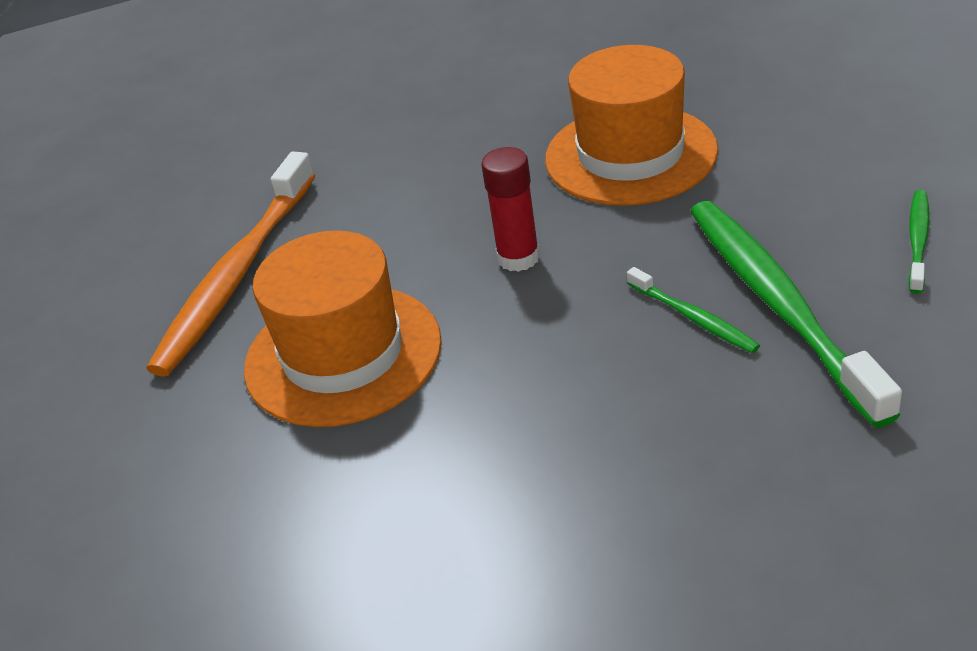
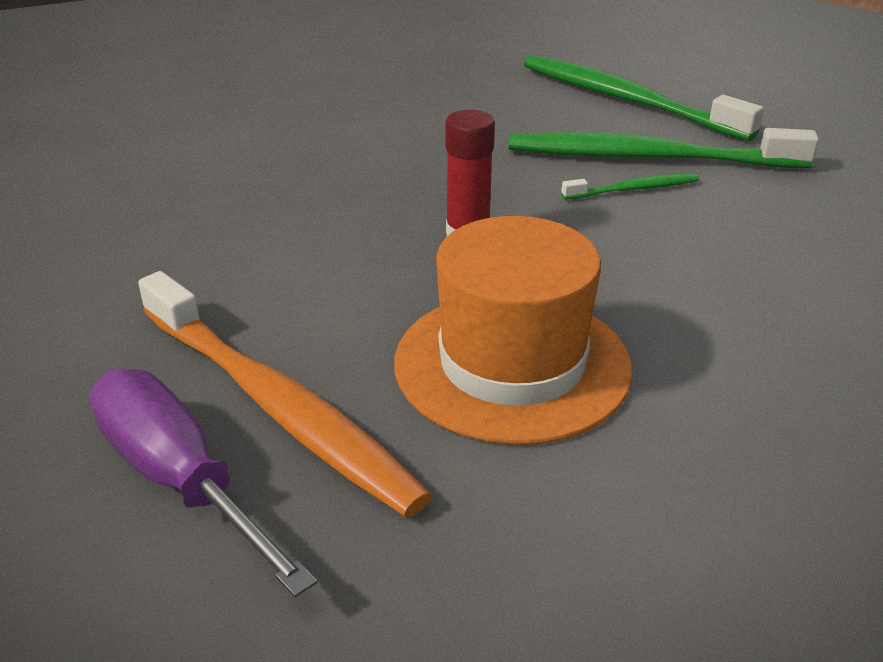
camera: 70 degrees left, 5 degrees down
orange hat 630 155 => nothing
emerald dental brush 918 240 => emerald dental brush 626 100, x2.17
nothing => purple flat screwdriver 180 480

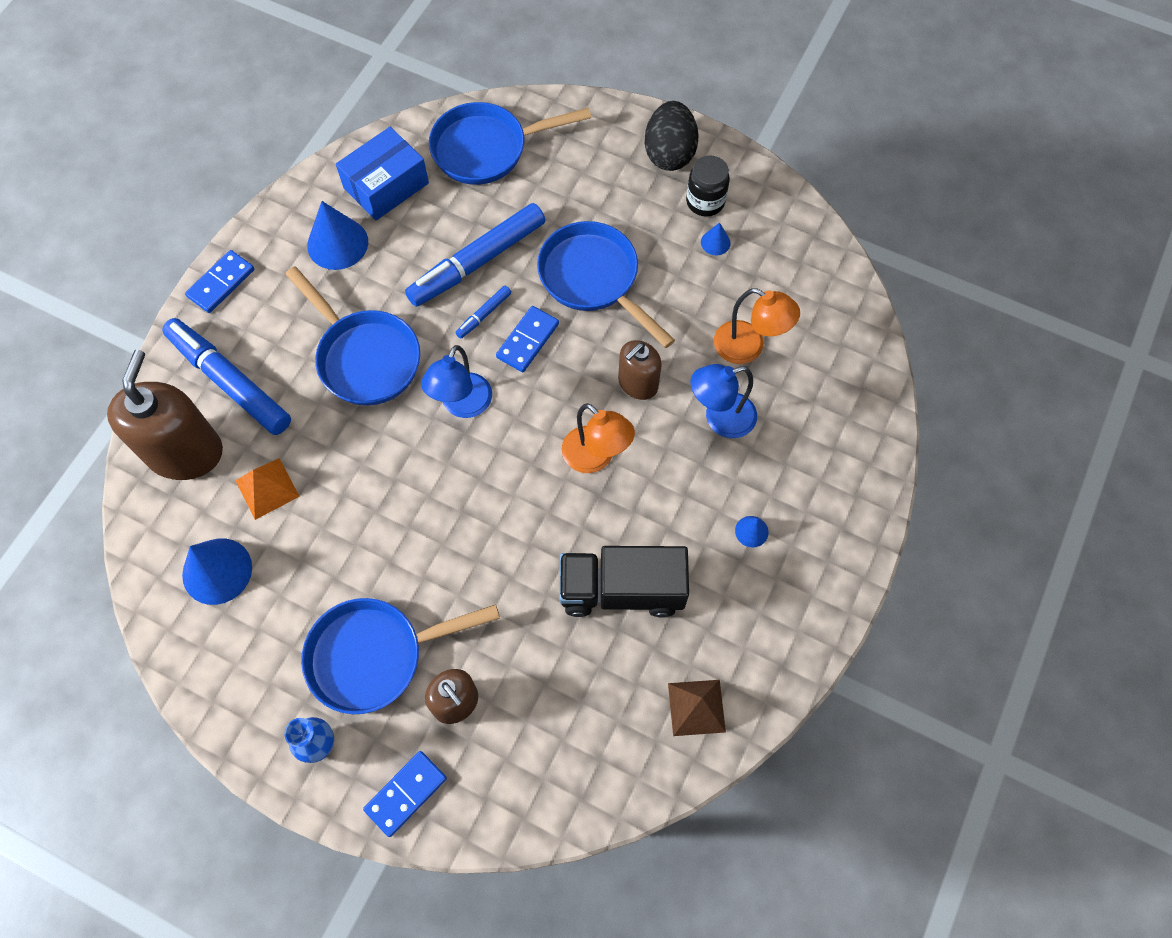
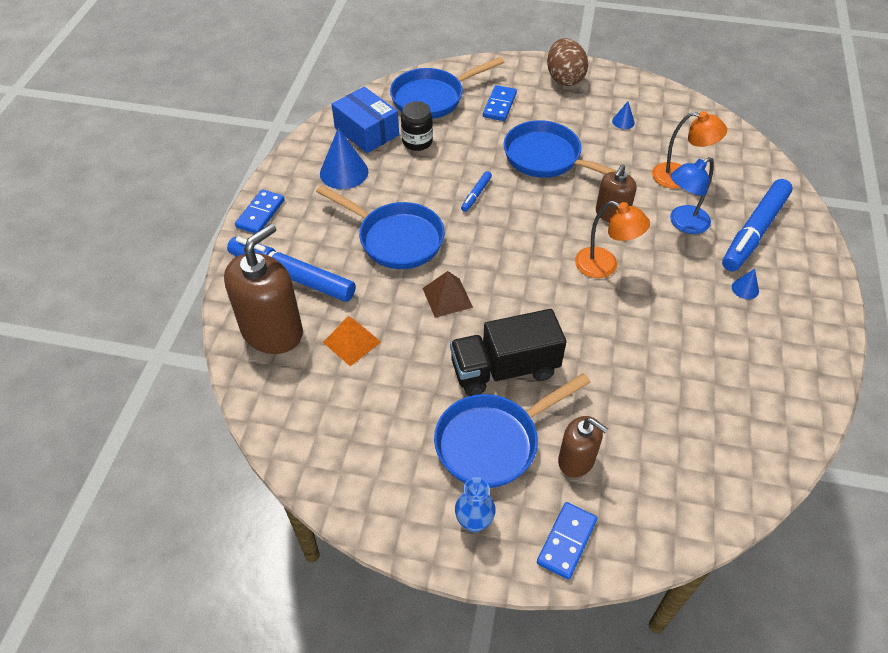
camera: 15 degrees left, 15 degrees down
ebony toy egg 669 153 => brown toy egg 564 78
cobalt box 386 185 => cobalt box 366 131, 75 degrees counterclockwise
ebony jam jar 705 202 => ebony jam jar 417 142, relocated
cobalt marker 477 262 => cobalt marker 754 231, relocated
cobalt domino tile 528 341 => cobalt domino tile 499 105, relocated
cobalt lamp 462 405 => nothing
brown soap pump 185 452 => brown soap pump 272 331, 45 degrees clockwise
cobalt cone 217 571 => nothing
ebony lorry 621 590 => ebony lorry 504 369, relocated
brown pyramid 696 707 => brown pyramid 447 297, relocated

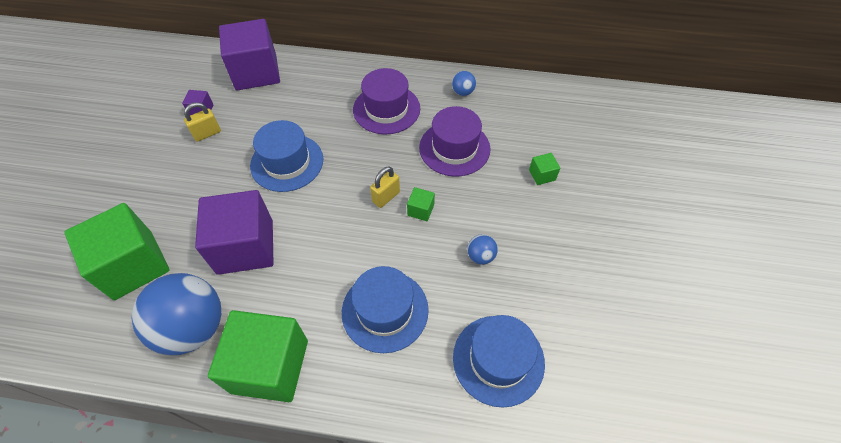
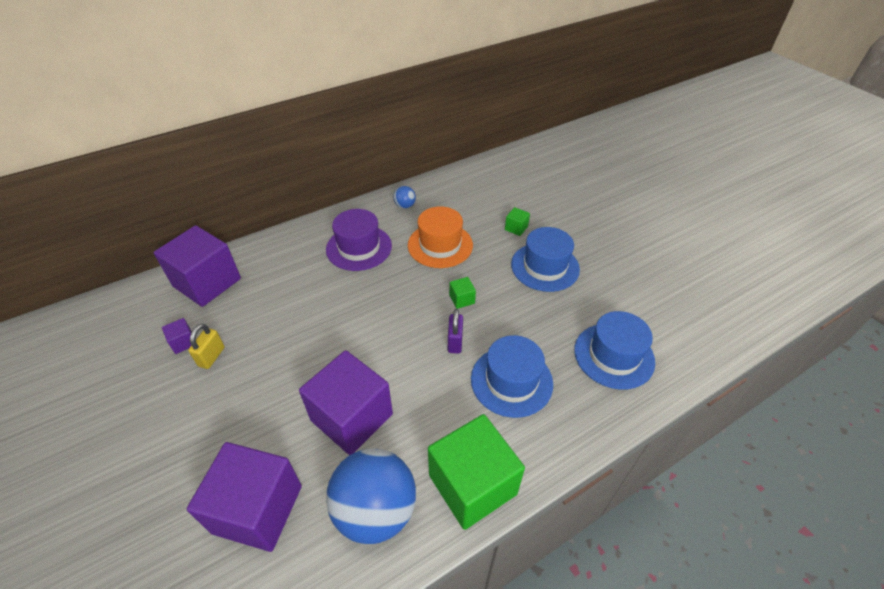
camera: 40 degrees left, 10 degrees down
purple hat 454 148 => orange hat 440 245
cobalt hat 287 162 => cobalt hat 545 267, relocated
bright yellow small lock 386 197 => nothing
emerald block 133 265 => purple block 257 509
cobalt play ball 480 256 => nothing
nothing => purple small lock 455 342

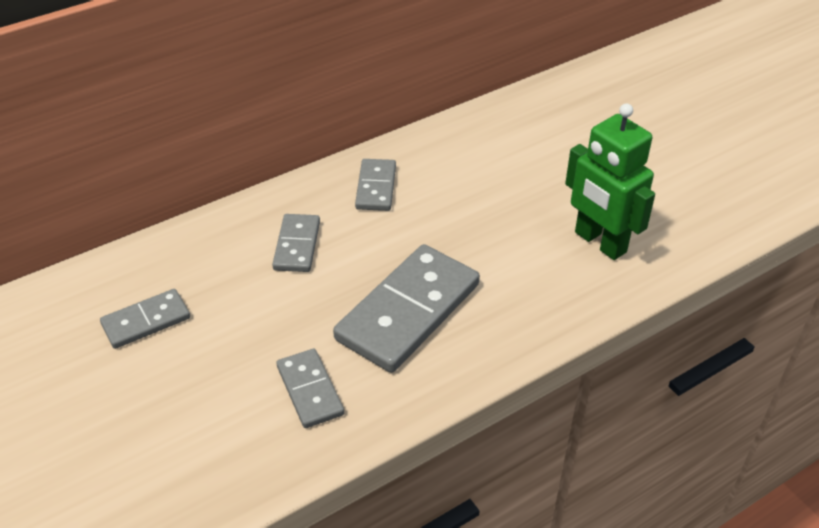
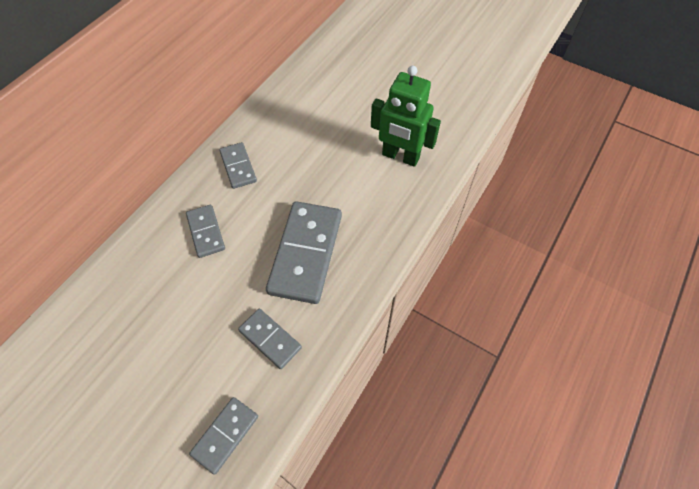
camera: 25 degrees left, 15 degrees up
grey domino tile 146 321 => grey domino tile 225 435, relocated

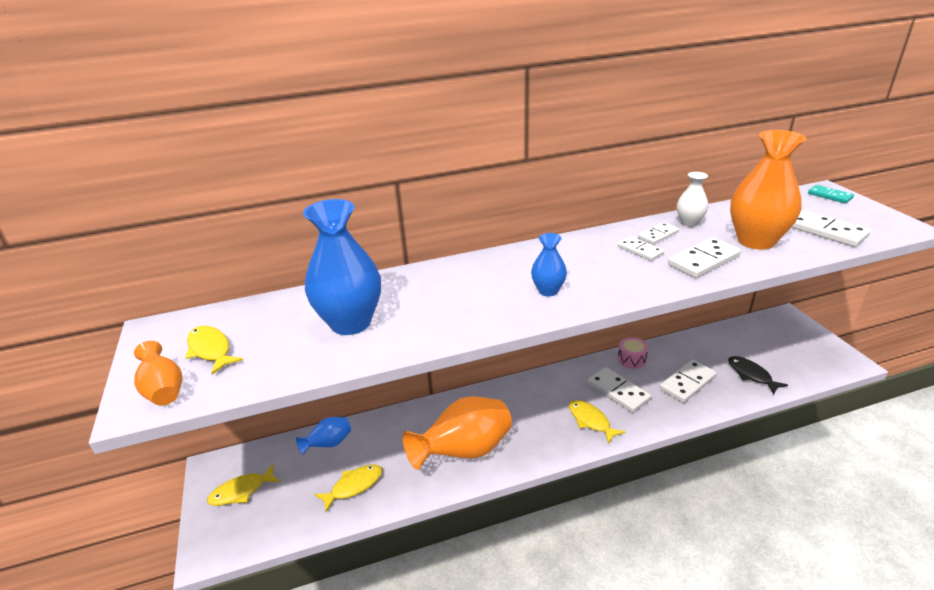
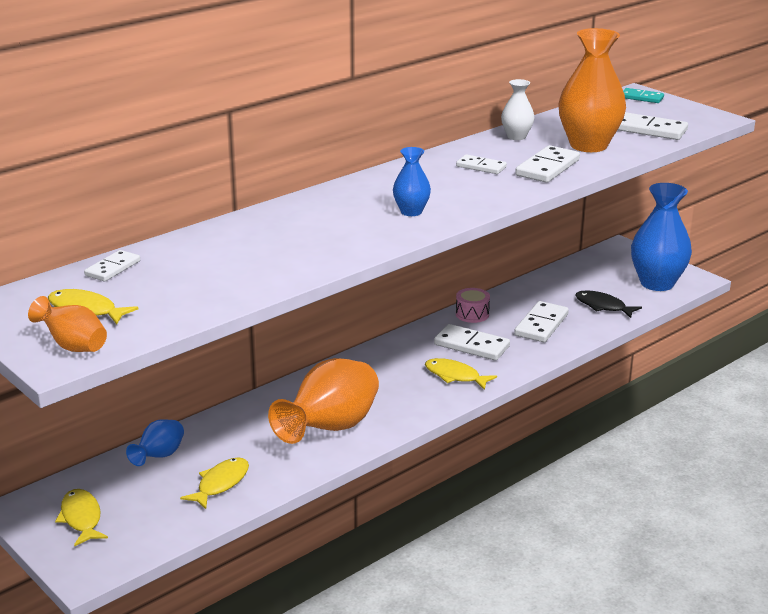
camera: 25 degrees left, 5 degrees down
cobalt tall vase 350 323 => cobalt tall vase 657 283, relocated
snow-white domino tile 658 235 => snow-white domino tile 113 268, relocated
bright yellow fish 241 491 => bright yellow fish 81 518, 120 degrees clockwise

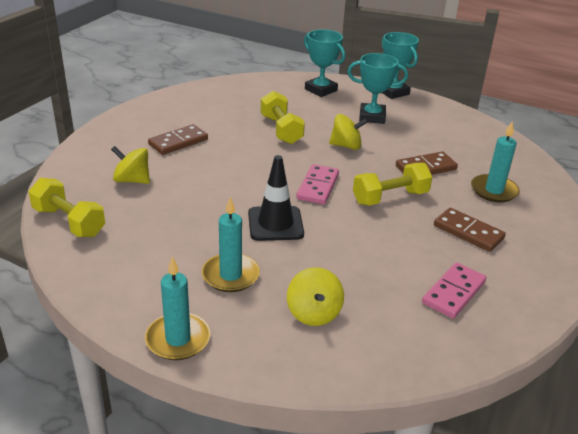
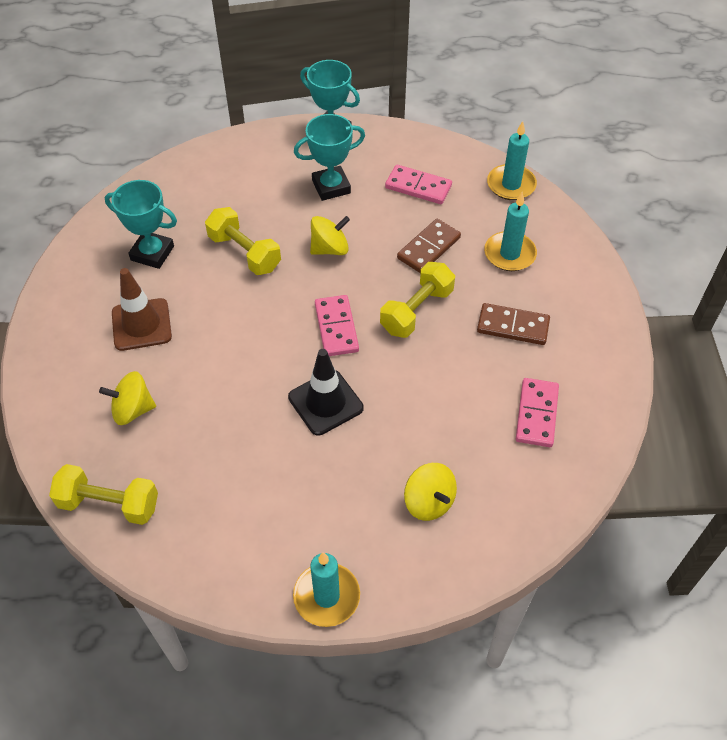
camera: 25 degrees left, 20 degrees up
teal award cup 321 90 => teal award cup 152 253, relocated
brown domino tile 178 142 => brown safety cone 141 324
teal candle 230 275 => teal candle 511 185, relocated
nothing => rosy domino tile 418 187

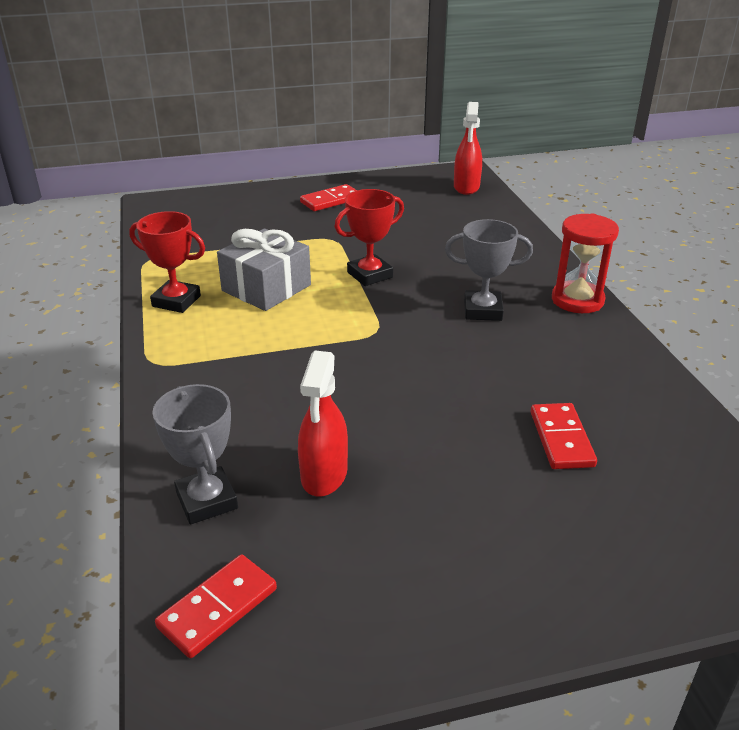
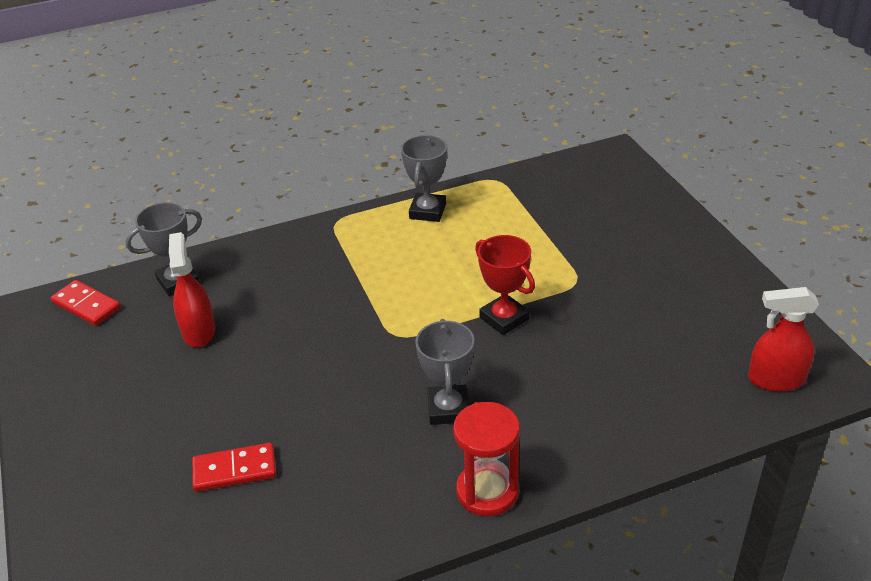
camera: 85 degrees right, 5 degrees up
red domino tile 330 200 => nothing
red award cup 176 301 => grey award cup 427 211
grey gift 266 288 => nothing
red sprayer 324 475 => red sprayer 199 331, 75 degrees clockwise

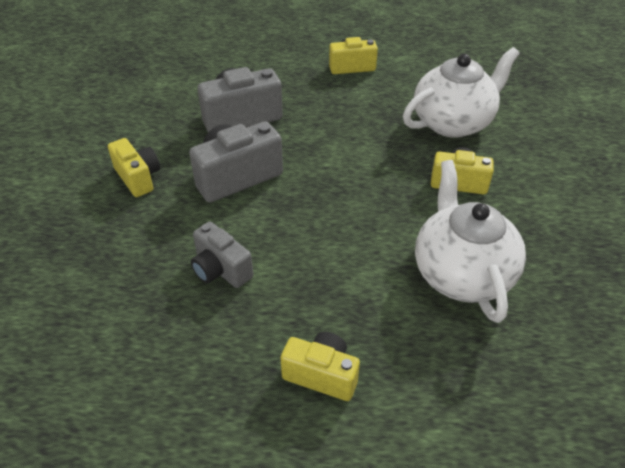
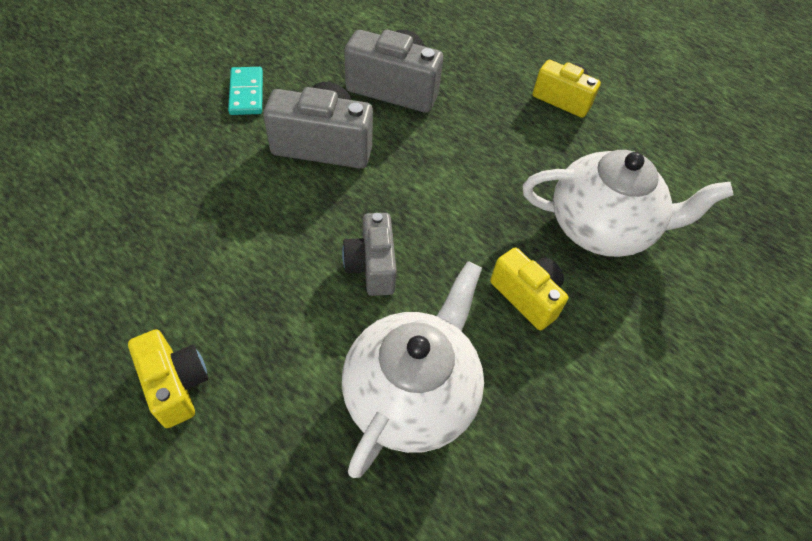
camera: 35 degrees right, 10 degrees up
bright yellow photo camera 138 178 => teal domino tile 246 93
grey photo camera 221 269 => grey photo camera 372 266, relocated

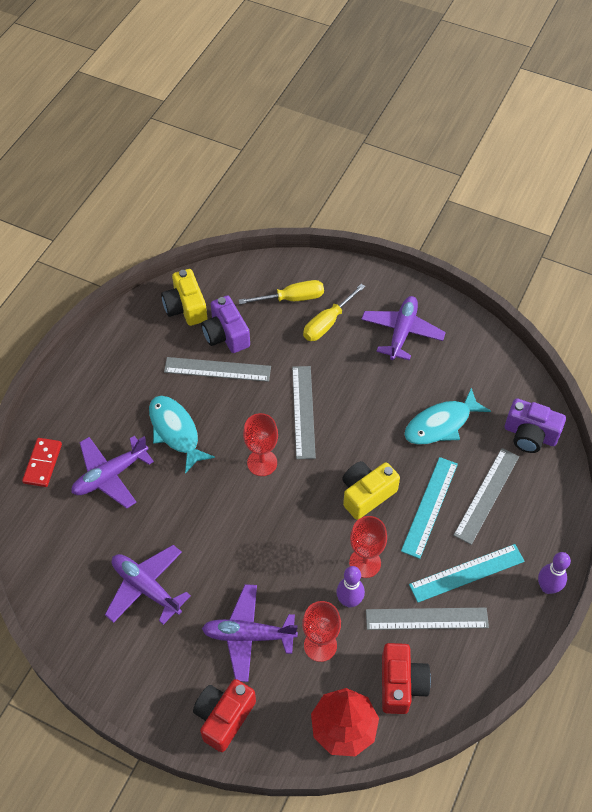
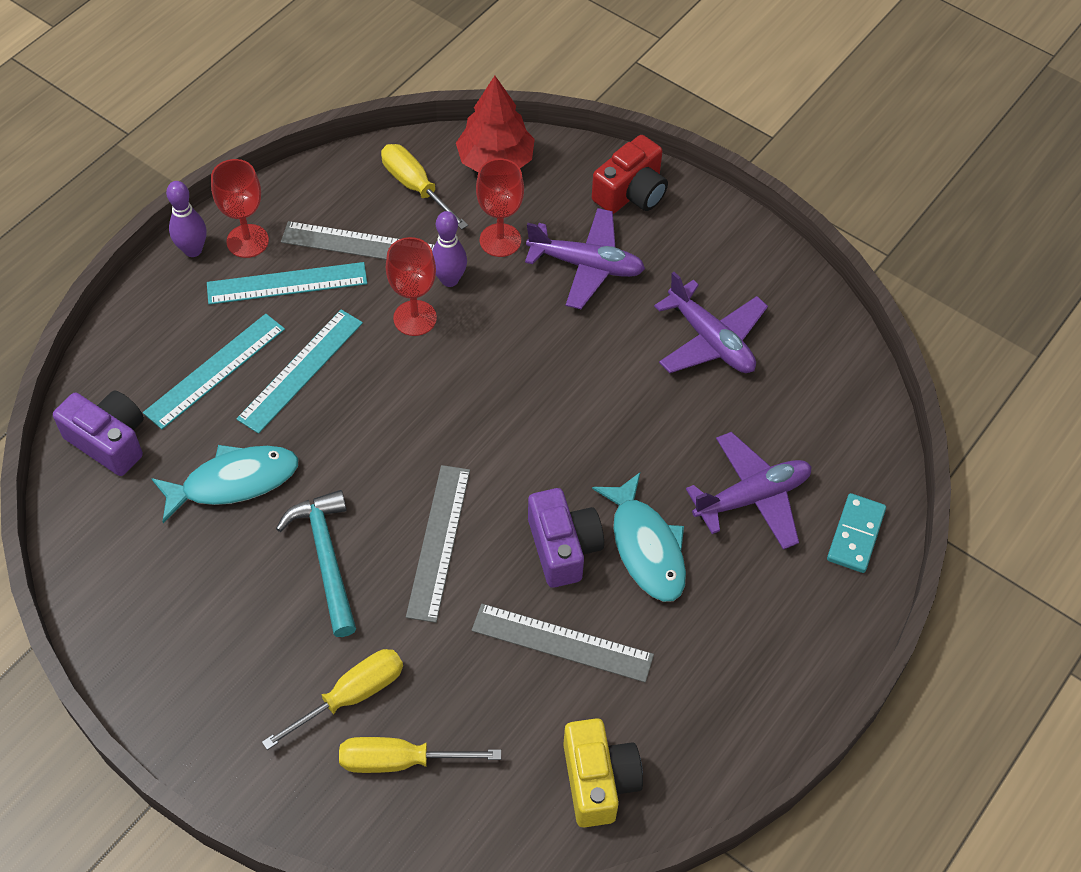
camera: 170 degrees left, 0 degrees up
purple photo camera 226 335 => purple photo camera 563 547, relocated
purple toy plane 402 332 => nothing
red wine glass 262 463 => red wine glass 247 241, relocated
red domino tile 43 463 => teal domino tile 855 535
grey straightedge 486 495 => teal straightedge 215 371
bright yellow photo camera 366 494 => nothing
red photo camera 401 684 => bright yellow flat screwdriver 416 187
nothing => teal hammer 326 558

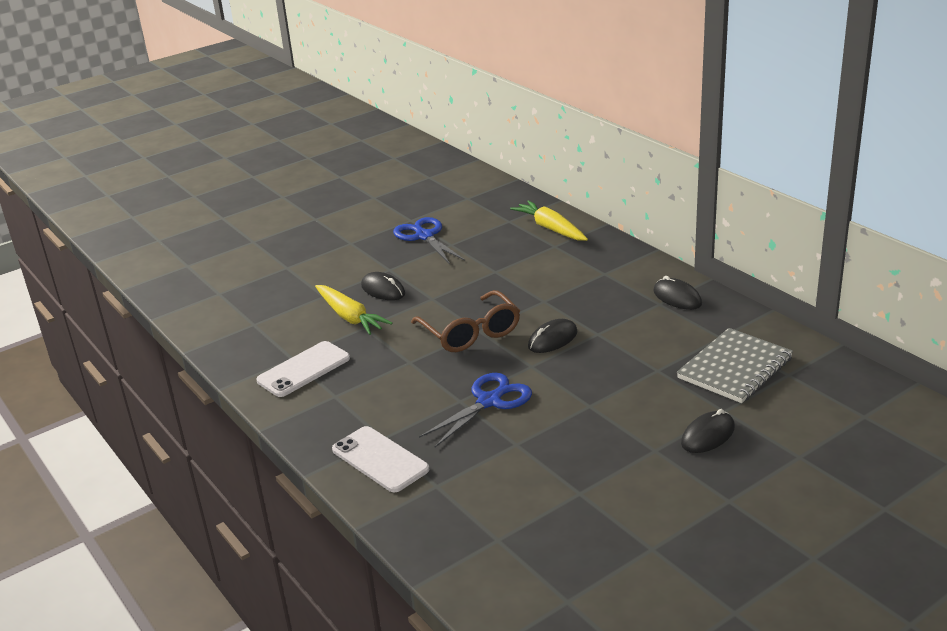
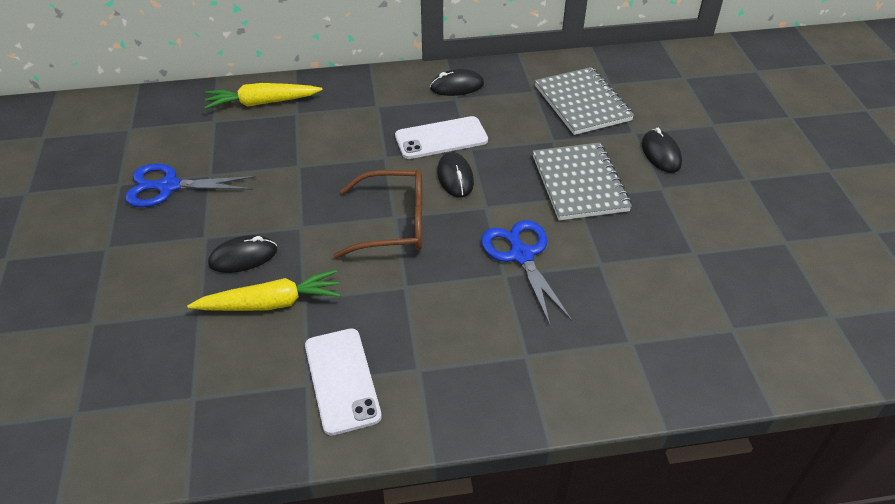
camera: 65 degrees left, 15 degrees up
snow-white phone 380 459 => snow-white phone 441 138, relocated
nothing => grey exercise book 579 183

